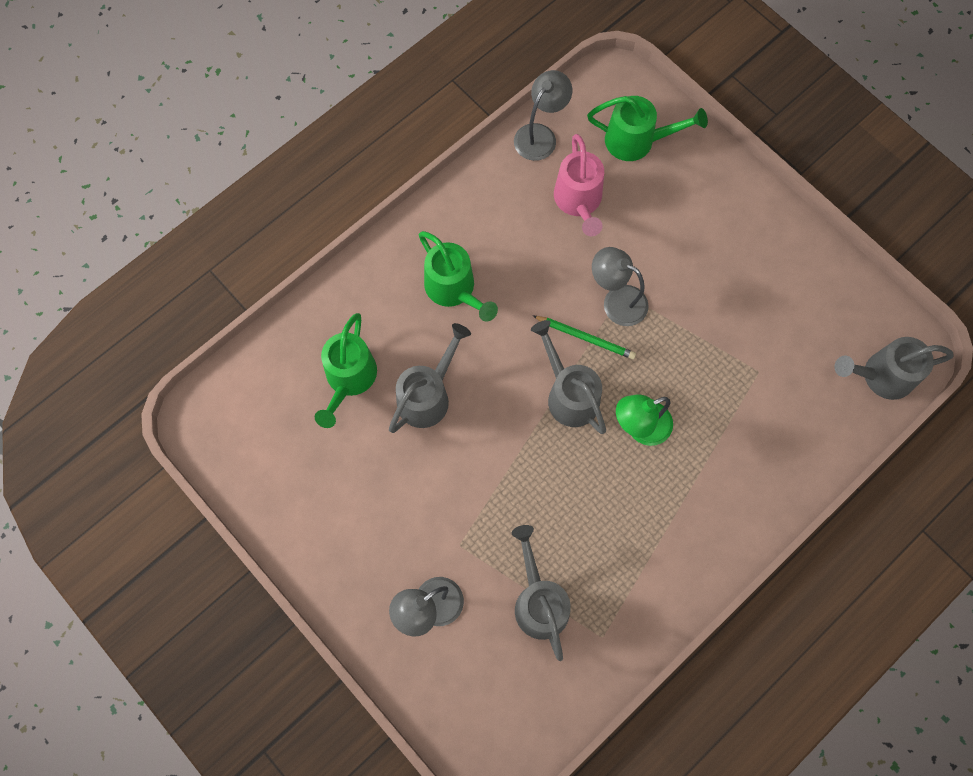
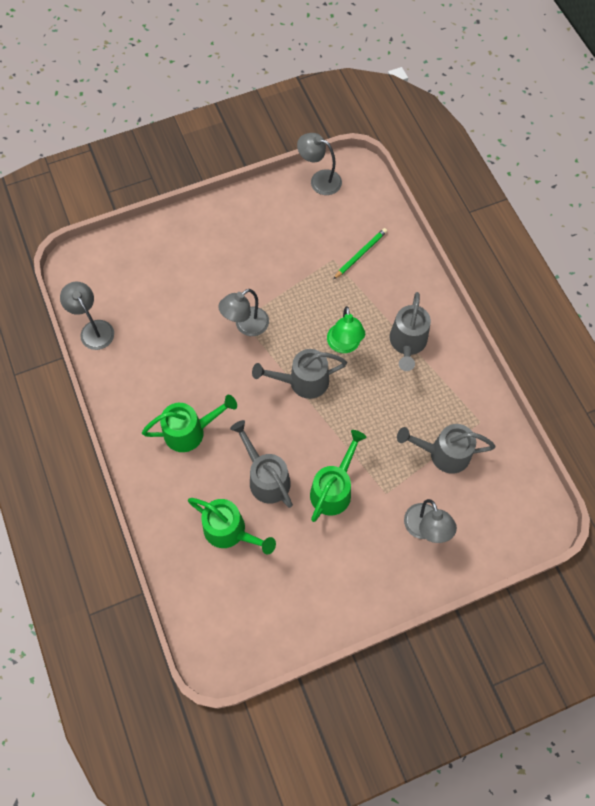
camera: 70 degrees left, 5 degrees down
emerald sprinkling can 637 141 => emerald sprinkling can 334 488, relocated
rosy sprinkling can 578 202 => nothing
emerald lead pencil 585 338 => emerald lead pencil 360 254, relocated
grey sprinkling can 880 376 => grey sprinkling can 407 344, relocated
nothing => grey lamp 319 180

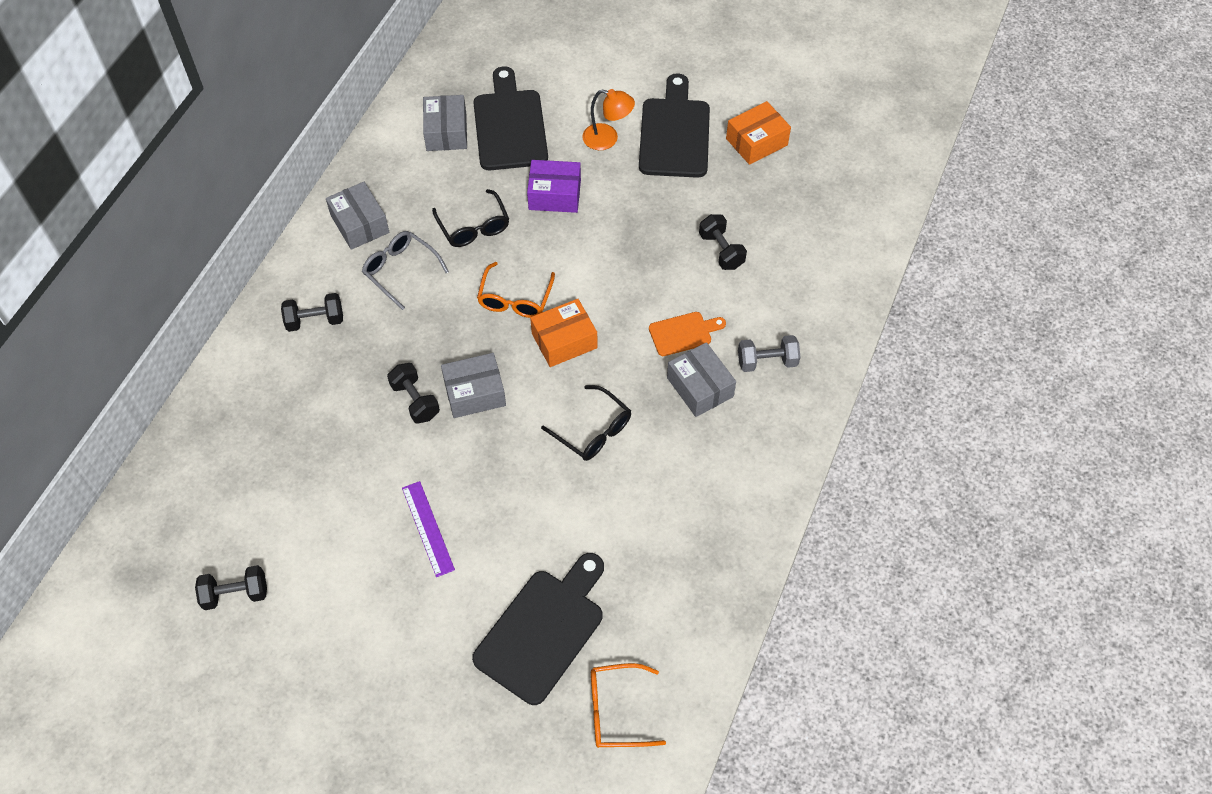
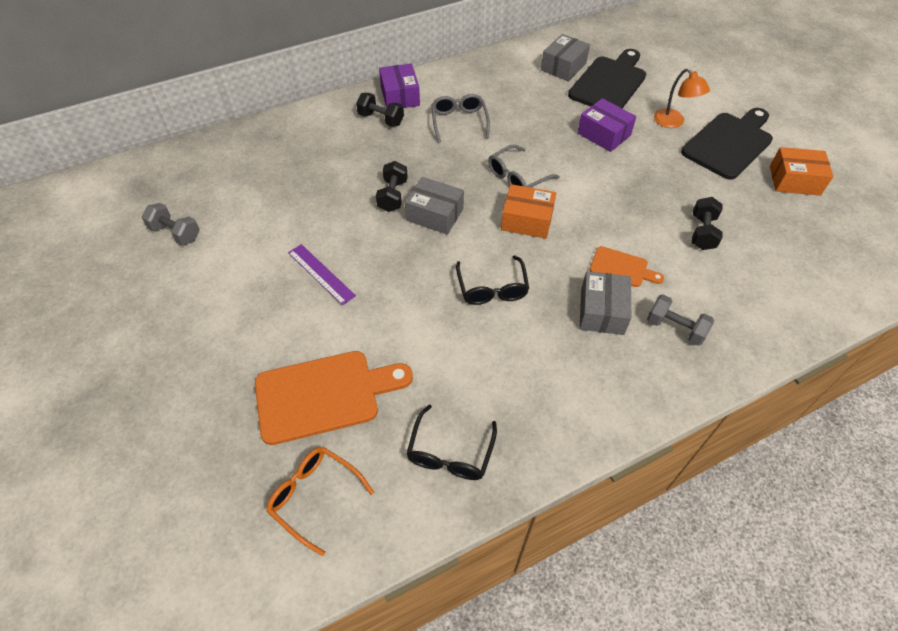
camera: 40 degrees right, 5 degrees down
grey box 360 224 => nothing
ebony spectacles 473 227 => ebony spectacles 450 453, relocated
orange spectacles 515 299 => grey spectacles 517 177
purple straightedge 427 528 => purple straightedge 321 274, 60 degrees counterclockwise
ebony cutting board 543 630 => orange cutting board 324 395
ebony hand weight 235 594 => grey hand weight 175 233
nothing => purple box 400 96

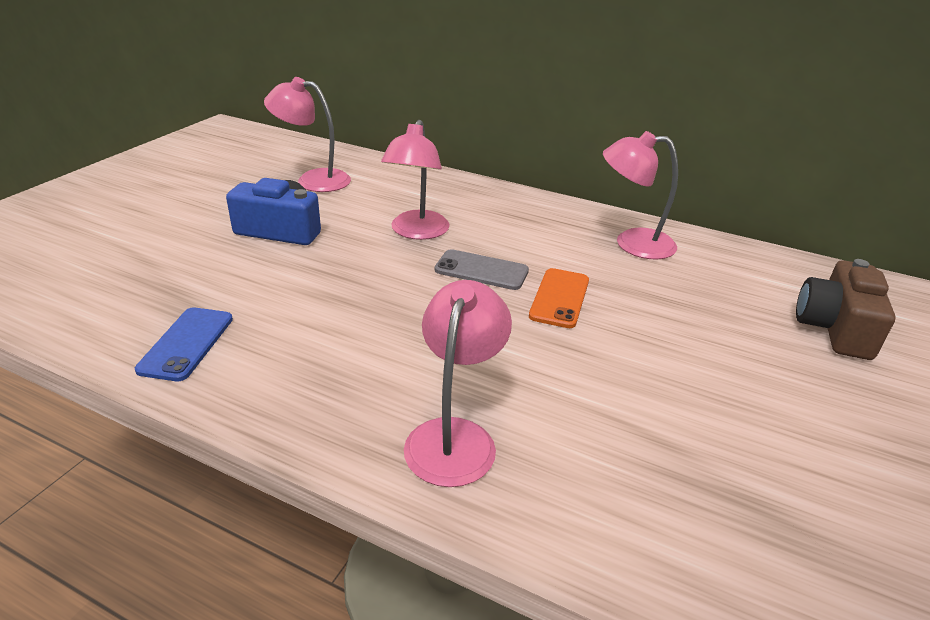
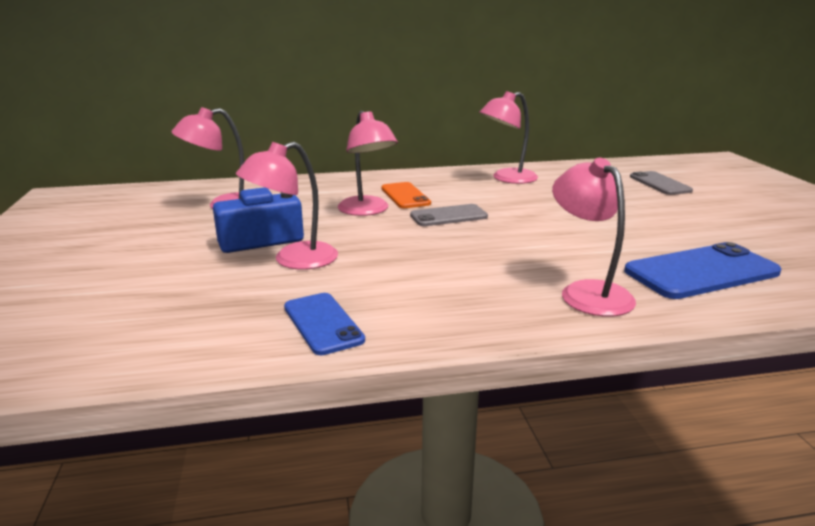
camera: 35 degrees left, 10 degrees down
brown photo camera 835 328 => grey phone 659 184
orange phone 559 298 => orange phone 405 196, relocated
nothing => rosy lamp 294 260
nothing => cobalt phone 701 272

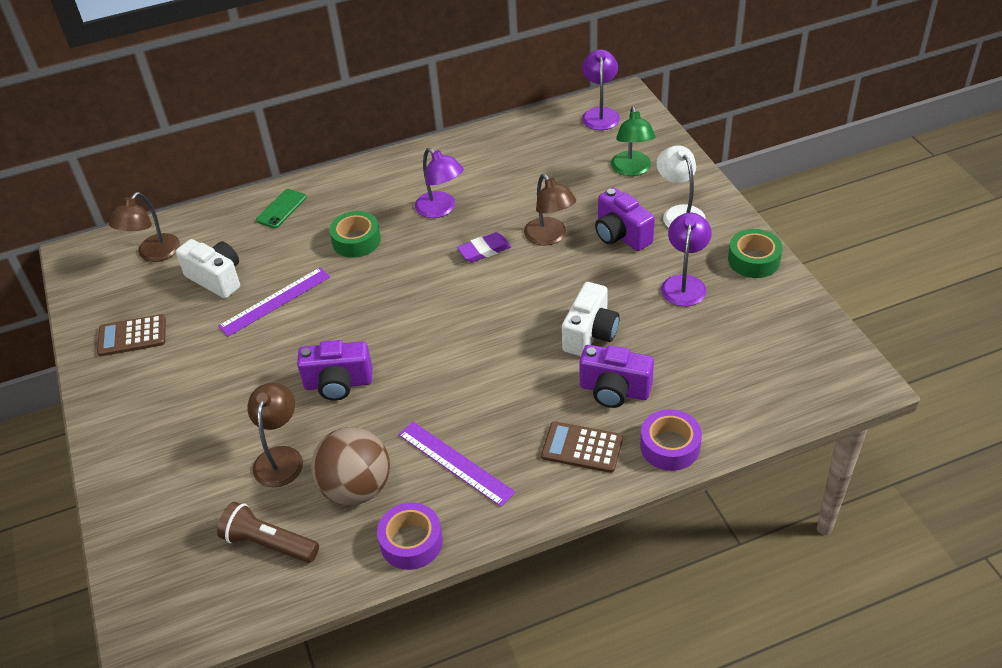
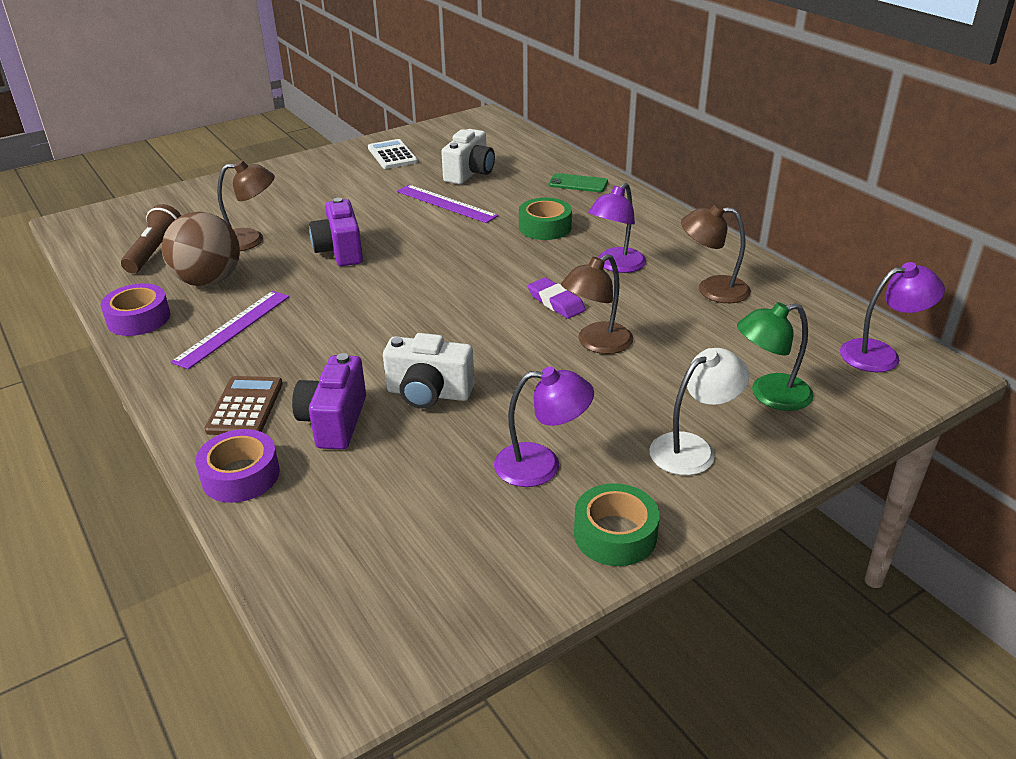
camera: 75 degrees right, 10 degrees down
purple photo camera 621 235 => nothing
brown lamp 153 254 => brown lamp 712 289, relocated
brown calculator 132 336 => snow-white calculator 392 155

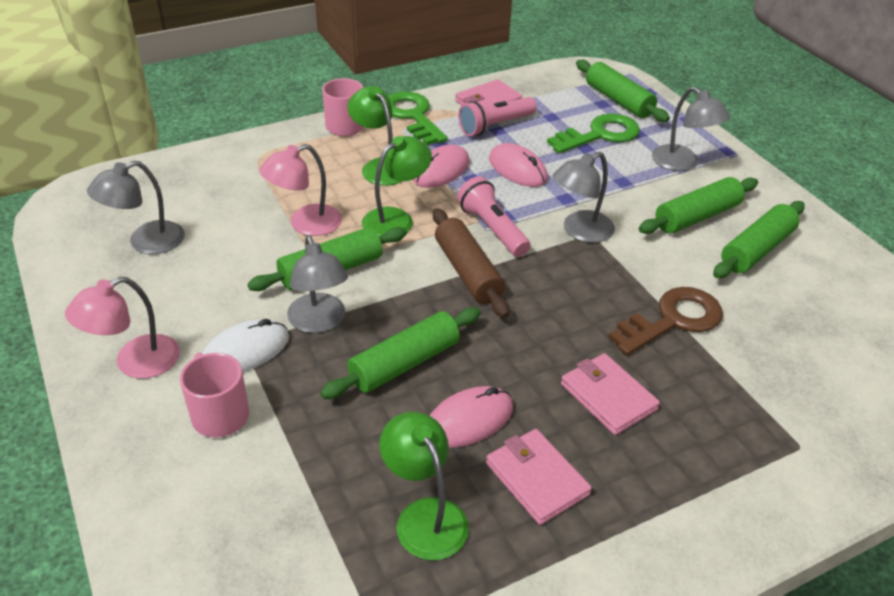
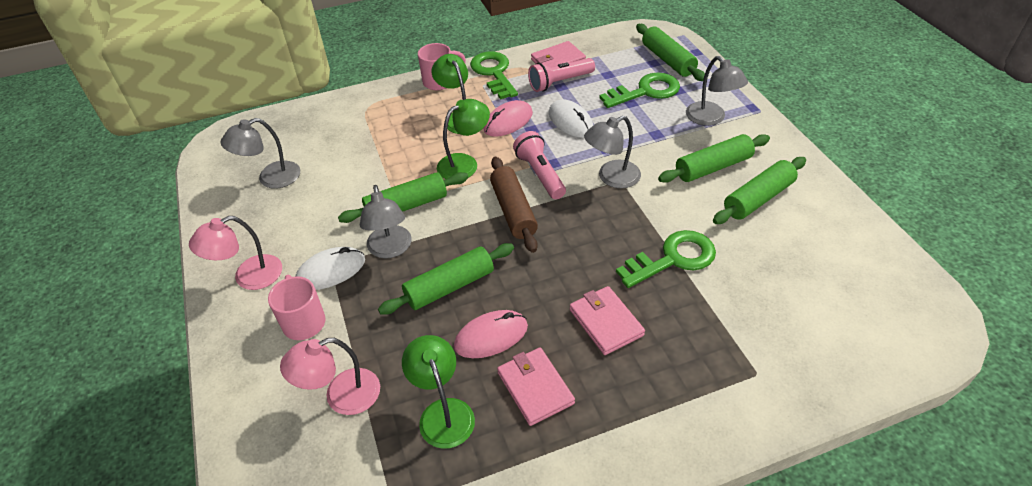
camera: 10 degrees right, 5 degrees up
rosy mouse 517 169 => snow-white mouse 570 121
rosy lamp 305 224 => rosy lamp 341 396, relocated
brown key 673 320 => emerald key 673 259

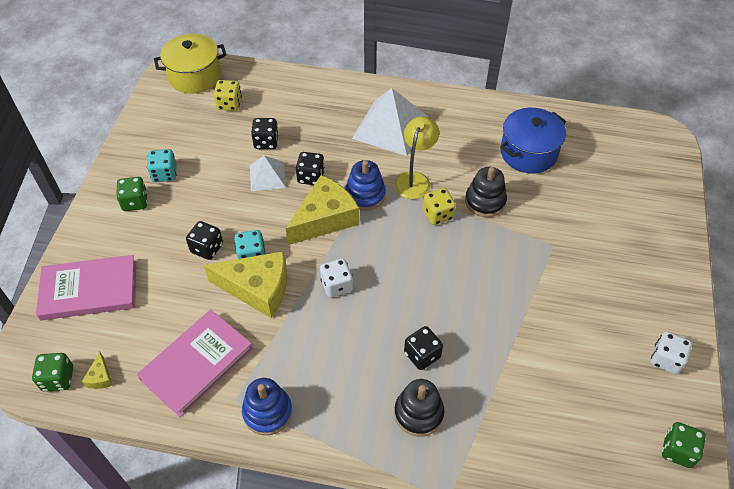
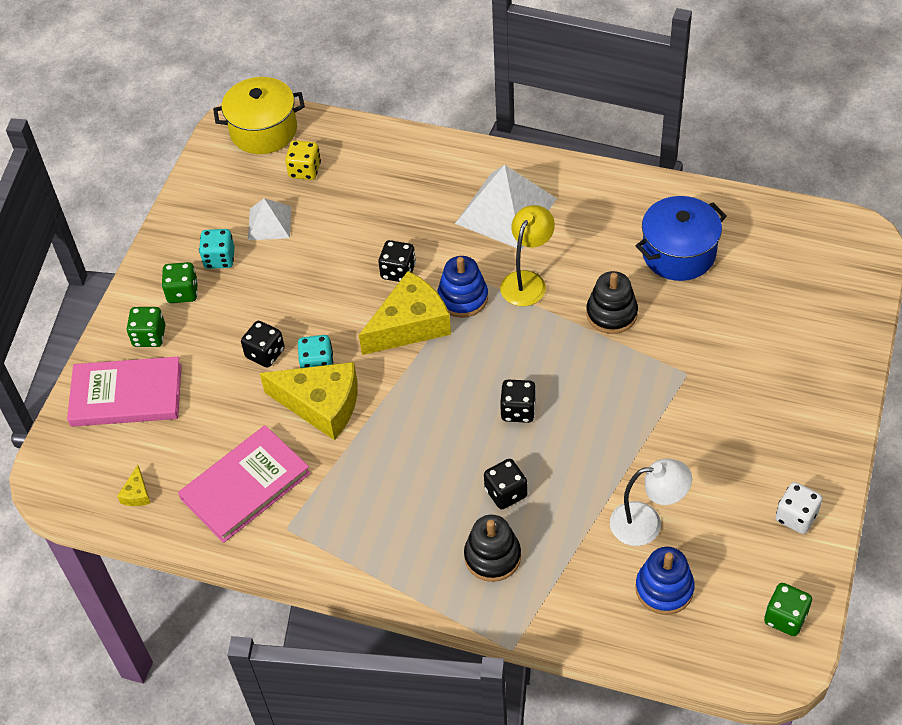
camera: 10 degrees right, 0 degrees up
ebony die 266 142 => ebony die 518 410, relocated
snow-white pyramid 267 176 => snow-white pyramid 269 223, relocated
bright yellow die 438 214 => nothing
snow-white die 337 285 => nothing
emerald die 58 379 => emerald die 149 336, relocated
cobalt ring stacker 267 412 => cobalt ring stacker 664 589, relocated
nothing => snow-white lamp 647 523

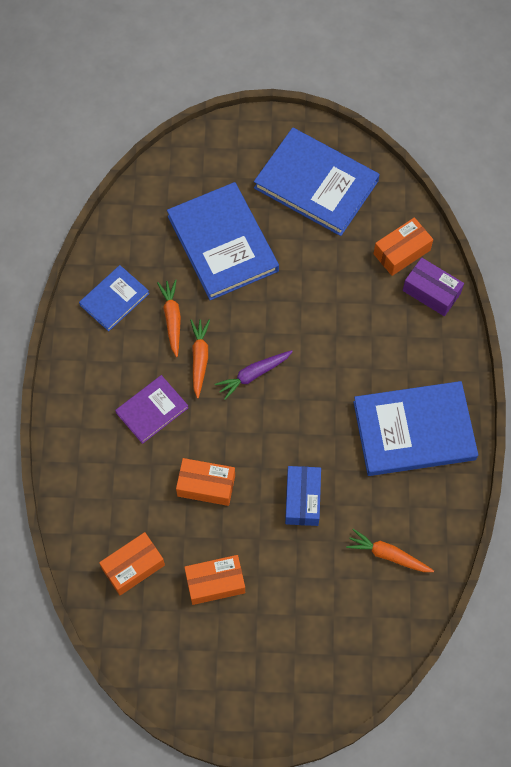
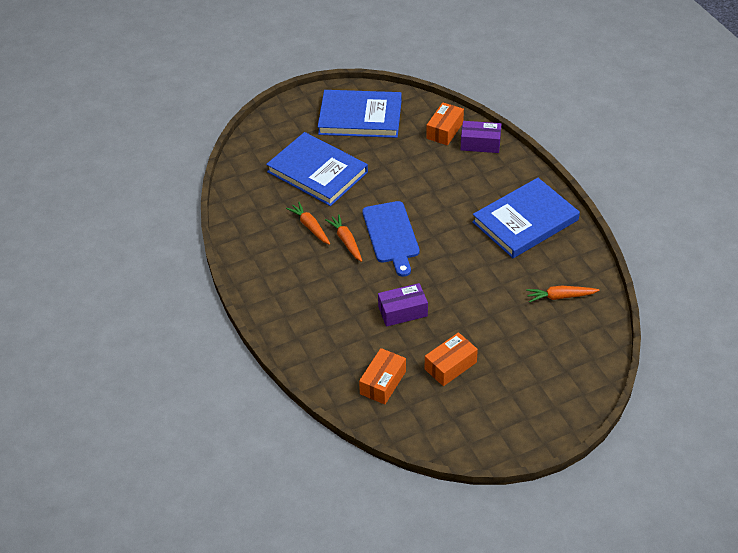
camera: 25 degrees left, 20 degrees down
cobalt hardback 114 299 => nothing
purple carrot 253 375 => cobalt cutting board 391 235
purple hardback 152 410 => nothing
orange box 206 485 => purple box 402 311
cobalt box 302 499 => nothing

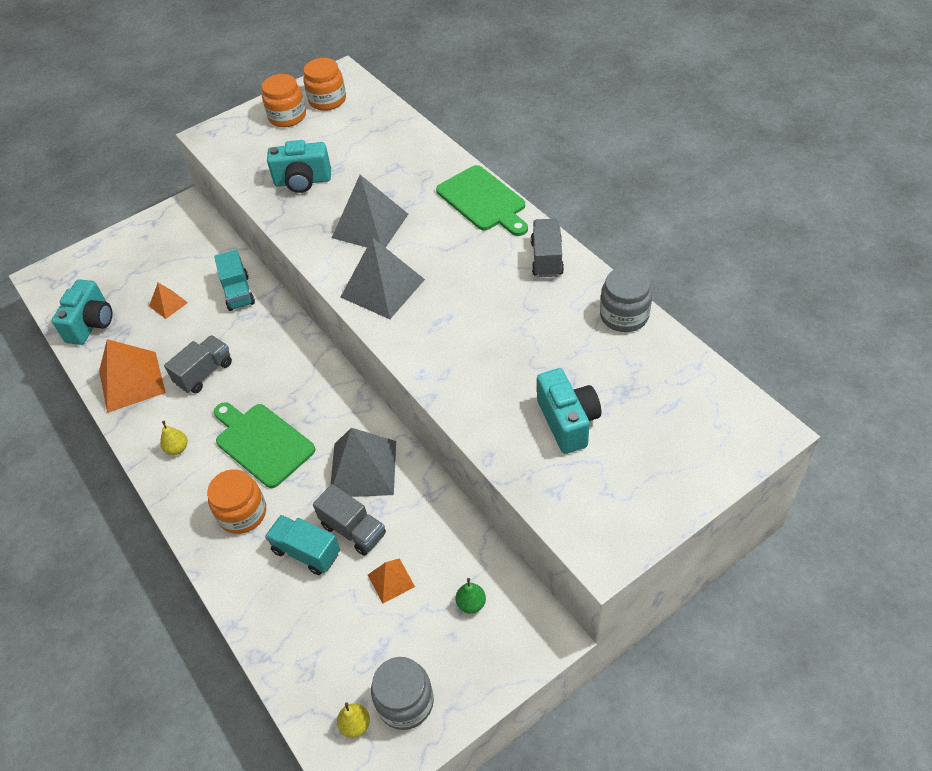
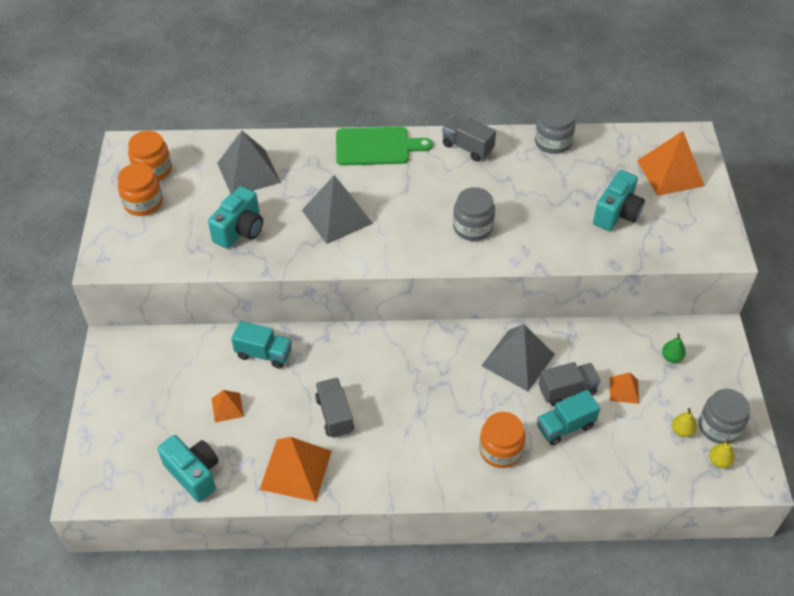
camera: 60 degrees left, 0 degrees up
grey pyramid 382 288 => grey pyramid 248 172, relocated
teal photo camera 568 422 => teal photo camera 616 213, 105 degrees clockwise
emerald cutting board 262 443 => nothing
bright yellow pear 177 448 => bright yellow pear 681 431, relocated
nothing => orange pyramid 670 173
nothing => grey jam jar 472 227

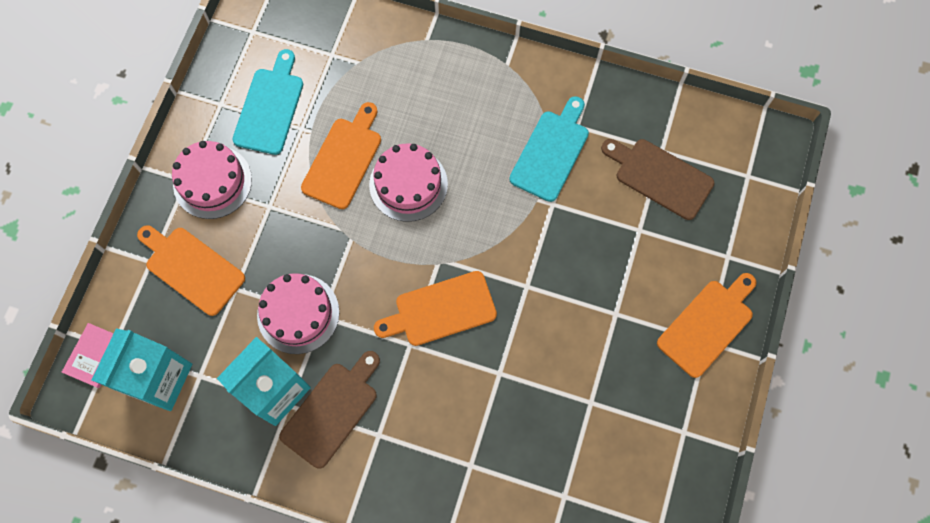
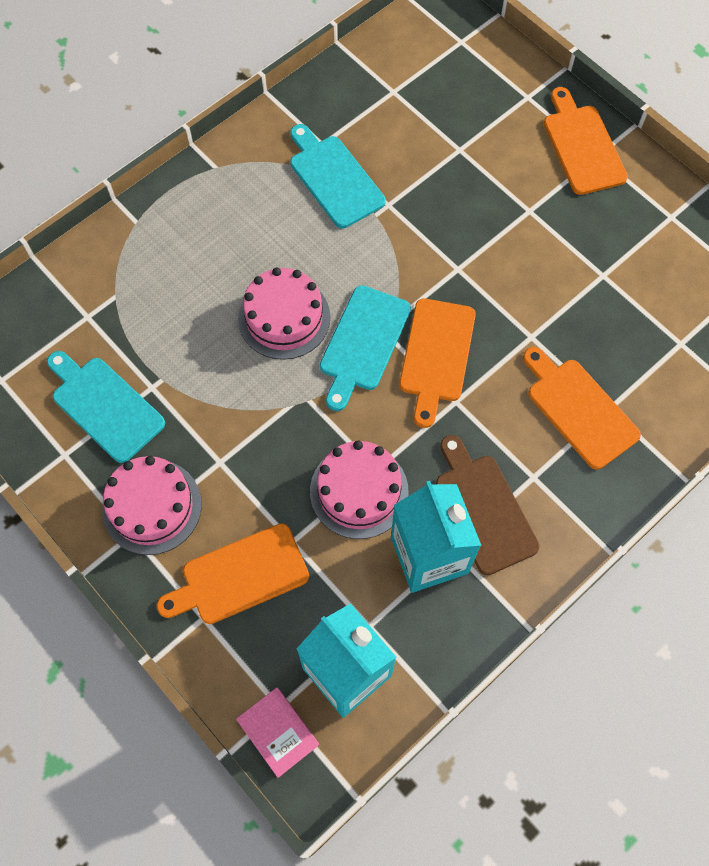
camera: 60 degrees left, 5 degrees down
orange cutting board 344 159 => orange cutting board 579 409, relocated
brown cutting board 660 177 => nothing
nothing => teal cutting board 363 343

